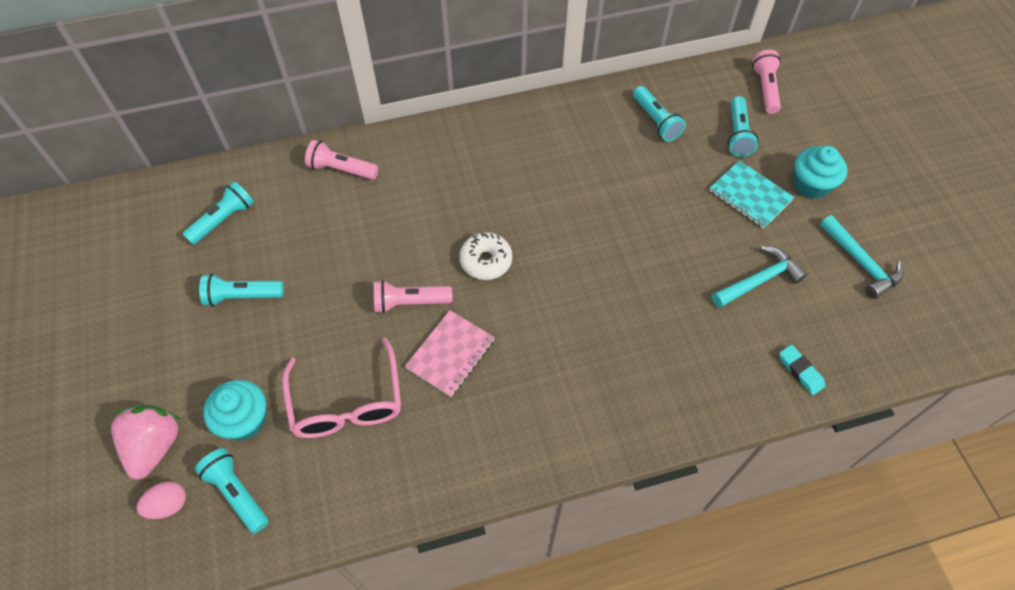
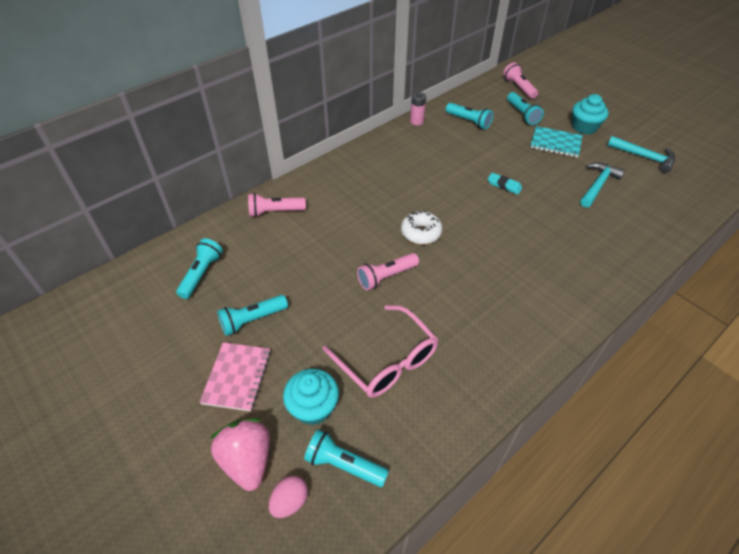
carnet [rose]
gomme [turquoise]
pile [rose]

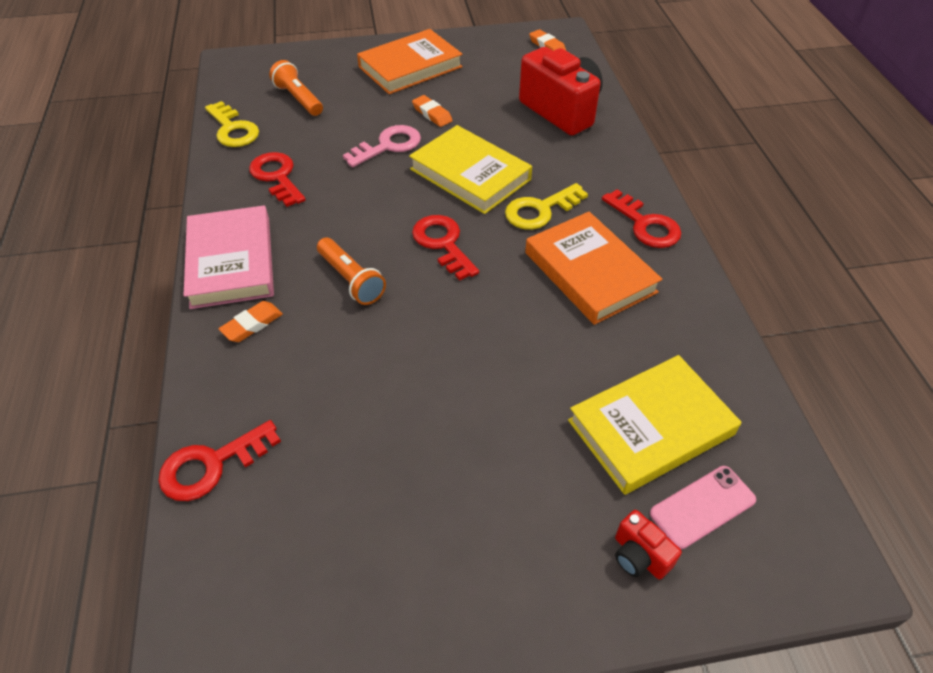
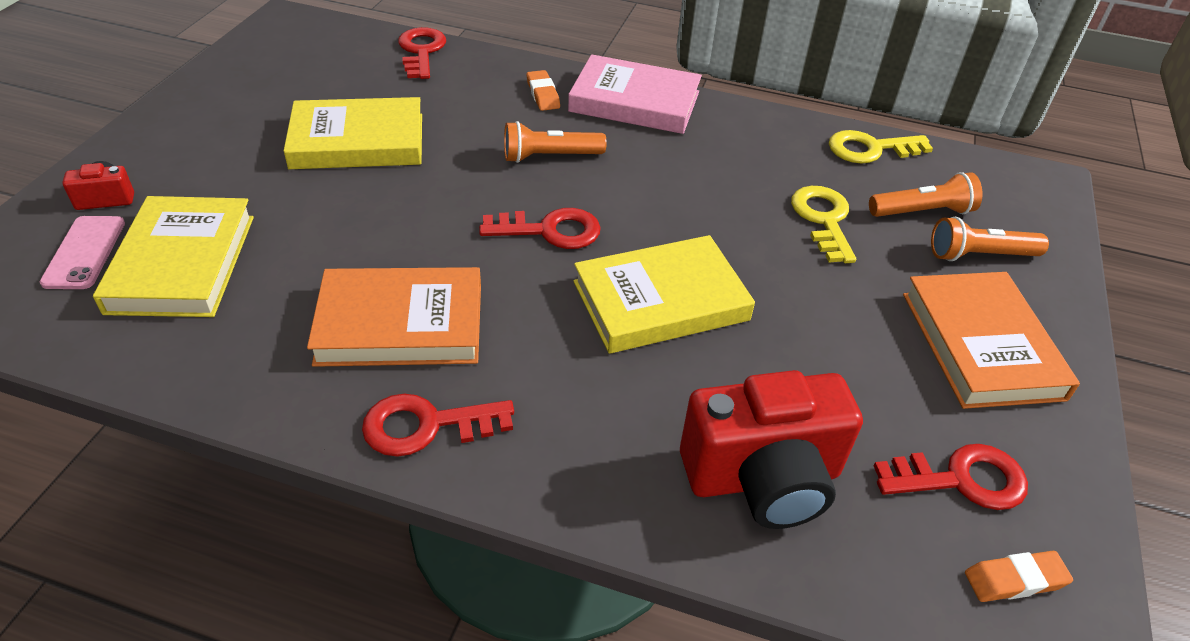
clé [rouge] (no. 4 from left)
clé [rose]
gomme [orange] (no. 2 from left in the first image)
clé [jaune] (no. 1 from left)
livre [jaune] (no. 2 from left)
lampe de poche [orange] (no. 3 from left)

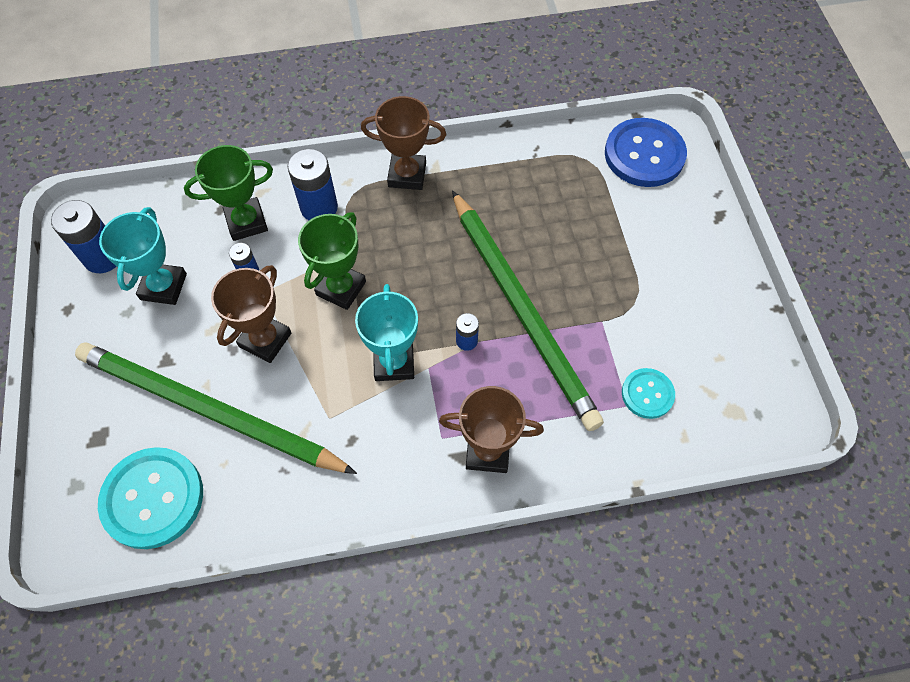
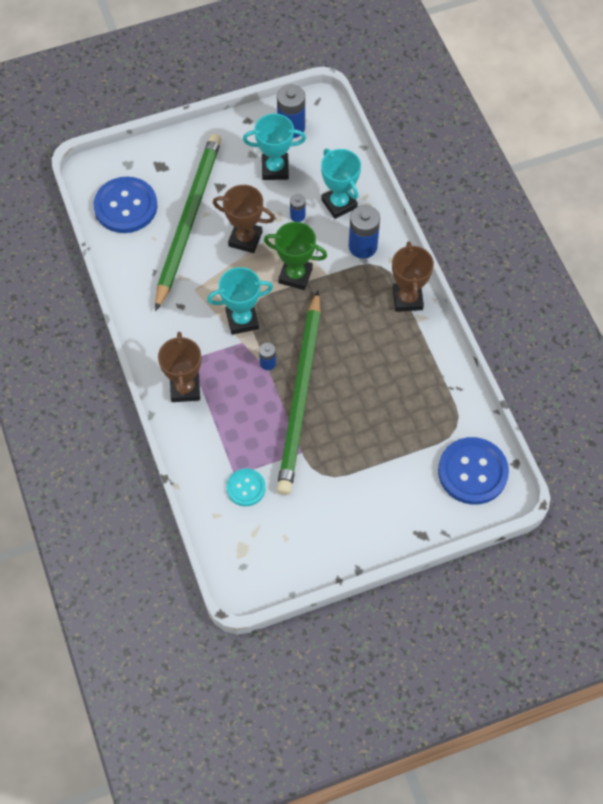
bouton [bleu] (no. 1 from left)
trophée [turquoise] (no. 3 from left)
crayon [vert] (no. 2 from left)

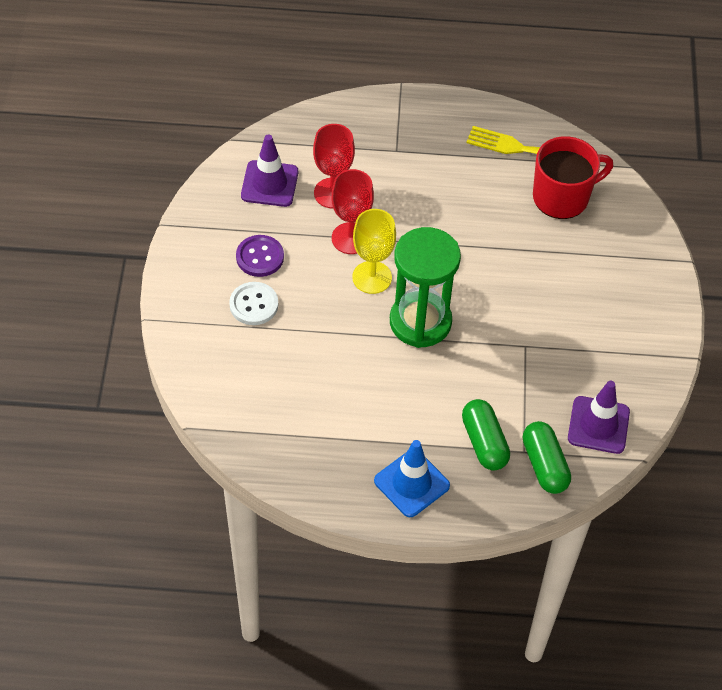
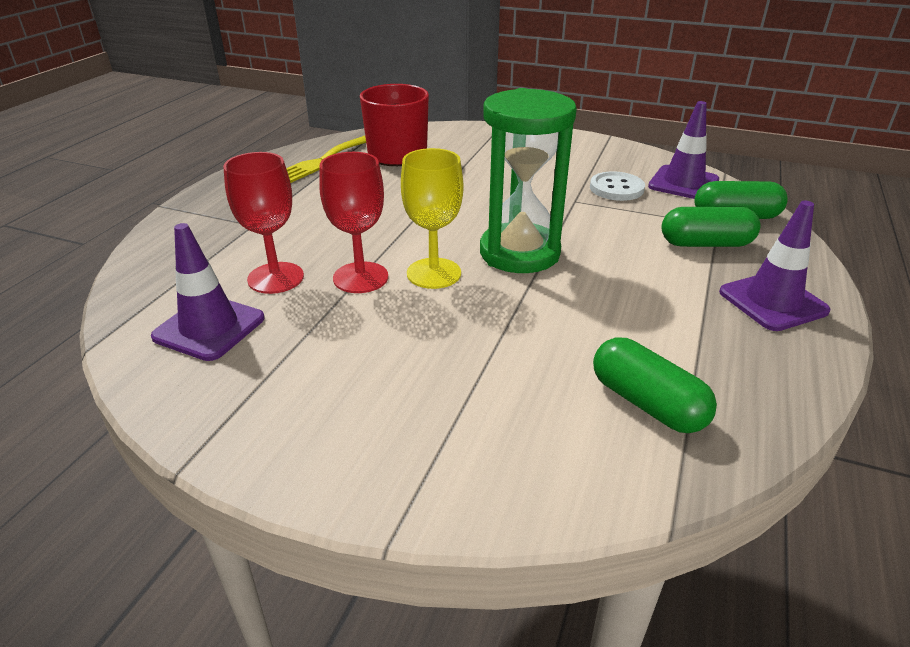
bouton [blanc]
bouton [violet]
cône de chantier [violet] (no. 3 from left)
gélule [vert] (no. 1 from left)

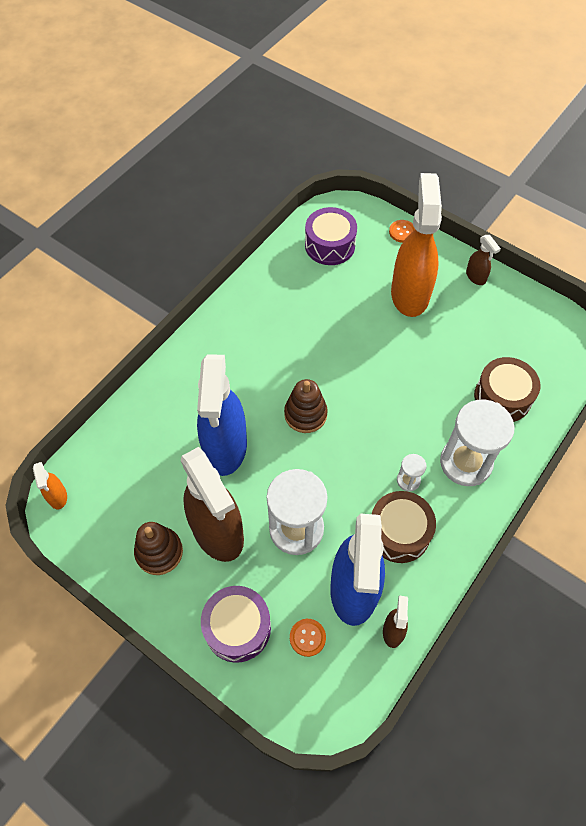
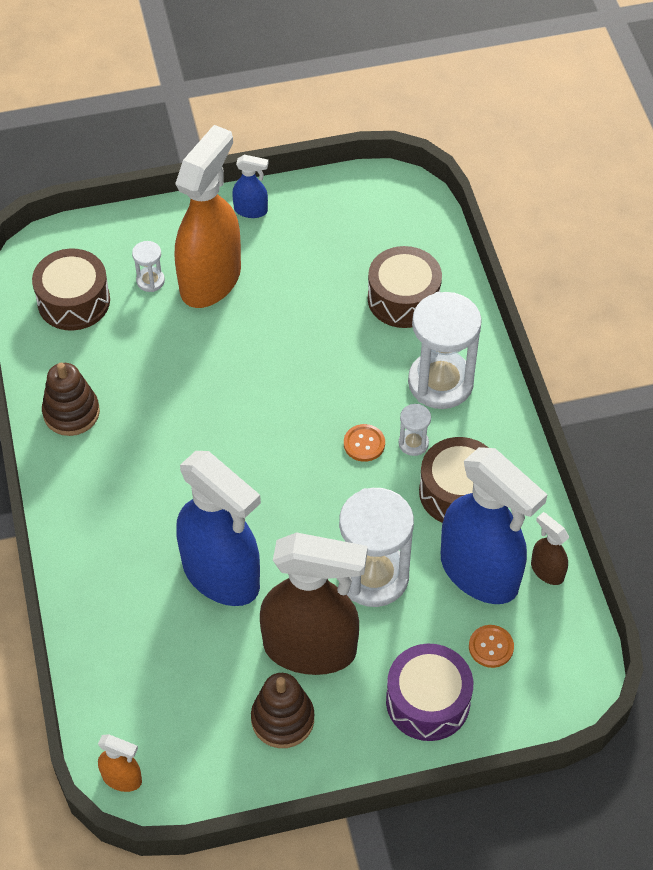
jouet à empiler [marron] (no. 1 from left)
tambour [marron] (no. 1 from left)
bouton [orange] (no. 1 from left)
vaporisateur [orange] (no. 2 from left)
vaporisateur [bleu] (no. 2 from left)
sablier [blanc] (no. 1 from left)

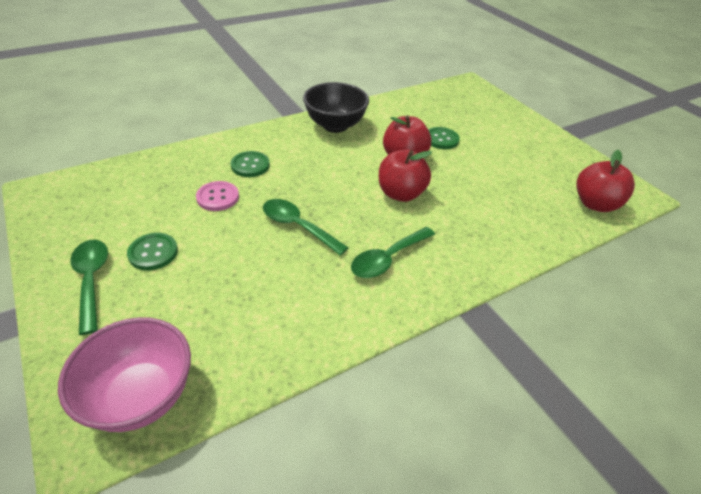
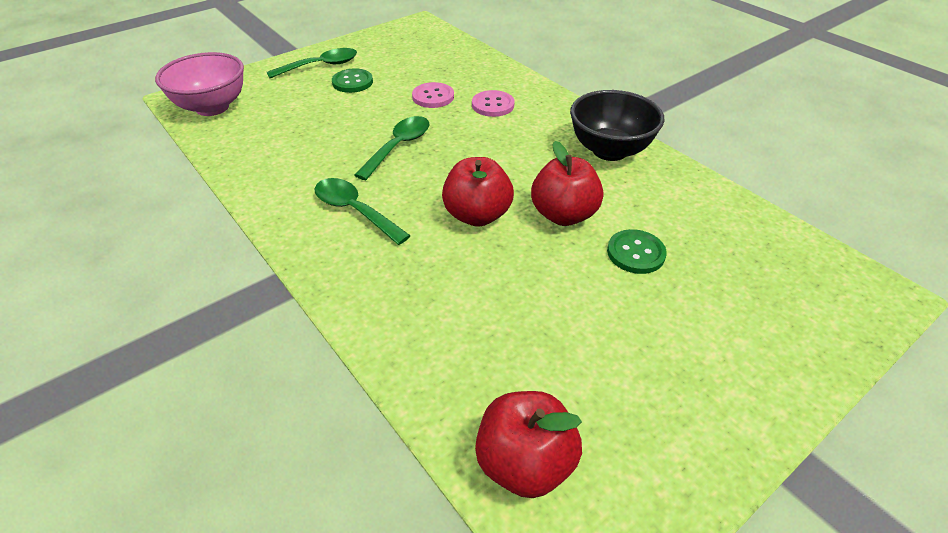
bouton [rose] (no. 2 from left)

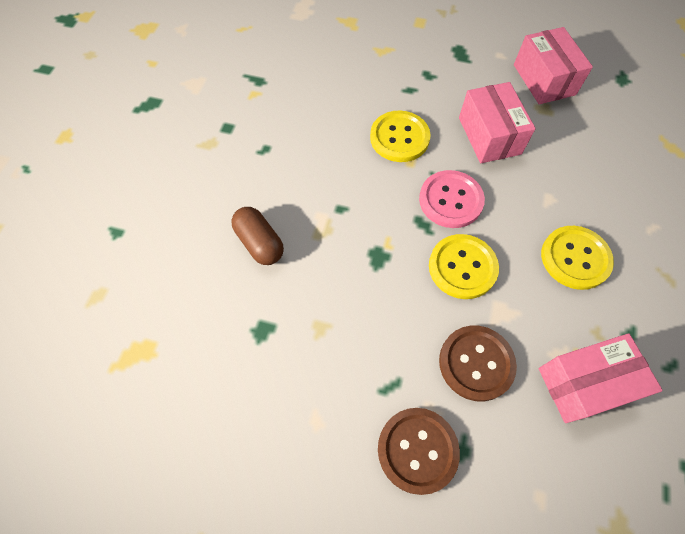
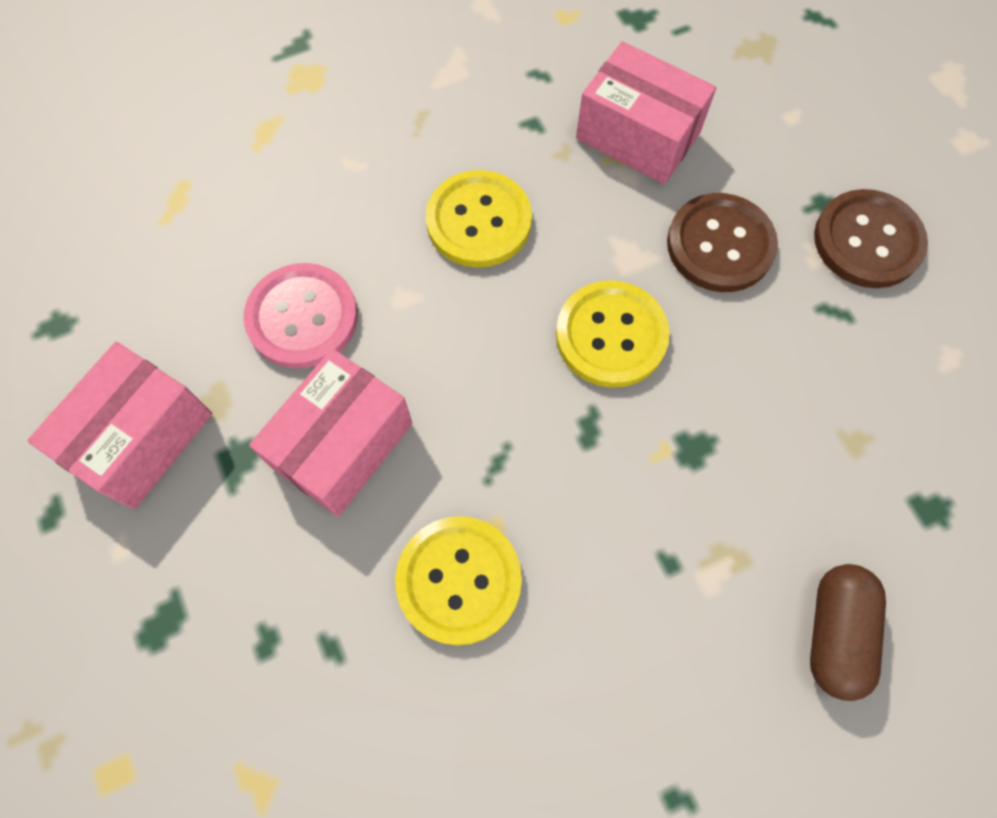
bouton [rose]

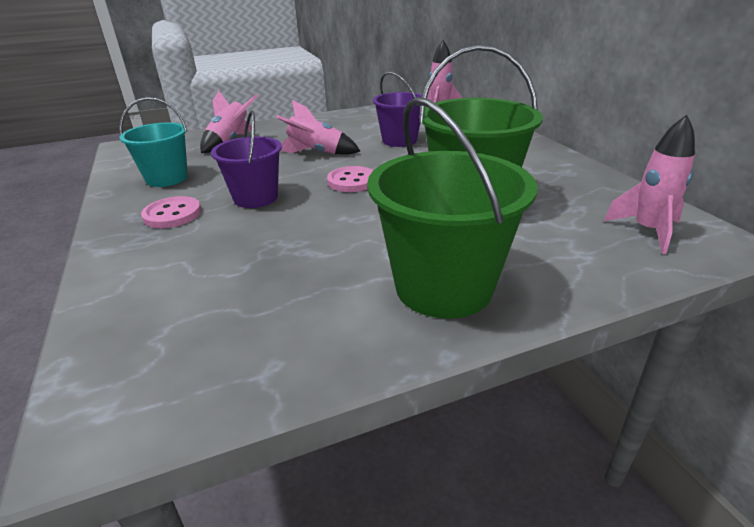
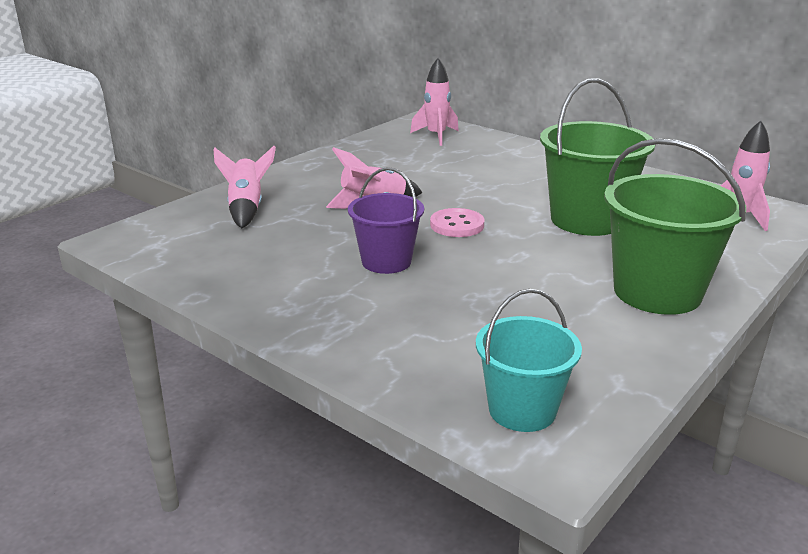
seau [turquoise]
bouton [rose] (no. 1 from left in the first image)
seau [violet] (no. 2 from left in the first image)

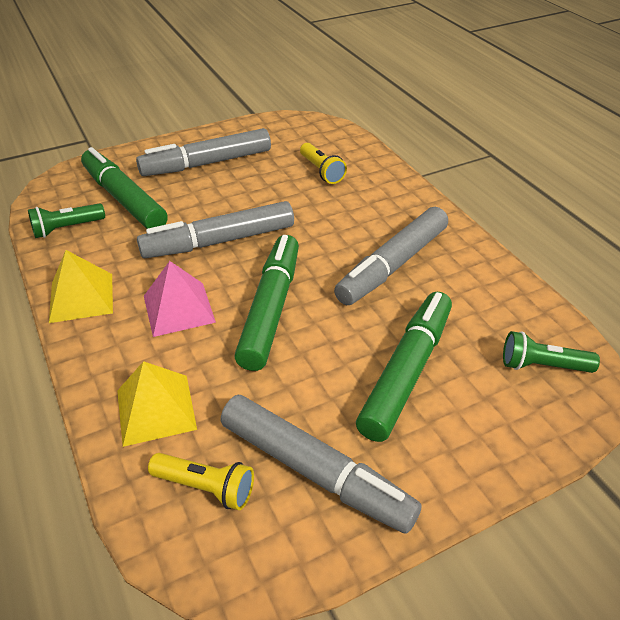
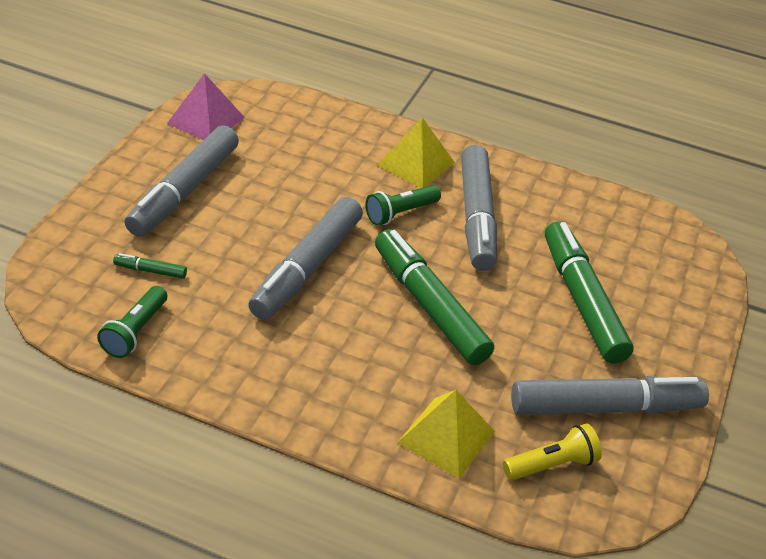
pyramide [jaune] (no. 1 from left)
feutre [vert] (no. 1 from left)
pyramide [rose]
lampe de poche [jaune] (no. 2 from left in the first image)
lampe de poche [vert] (no. 2 from left)

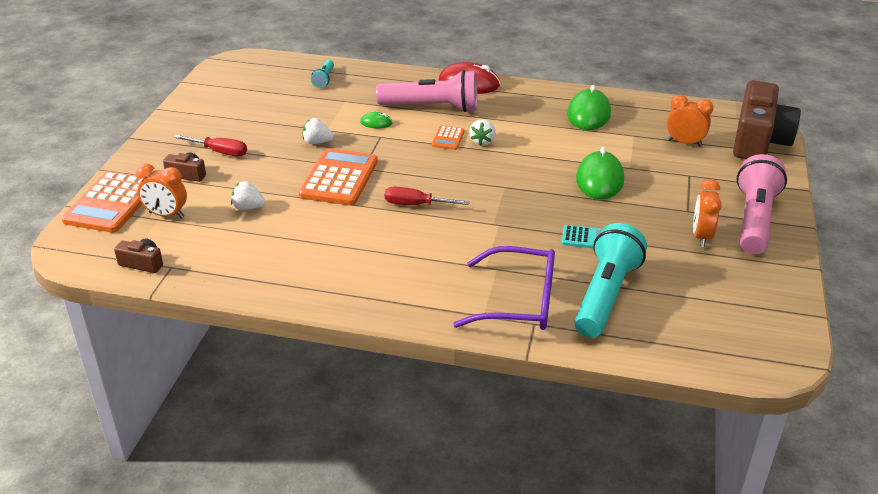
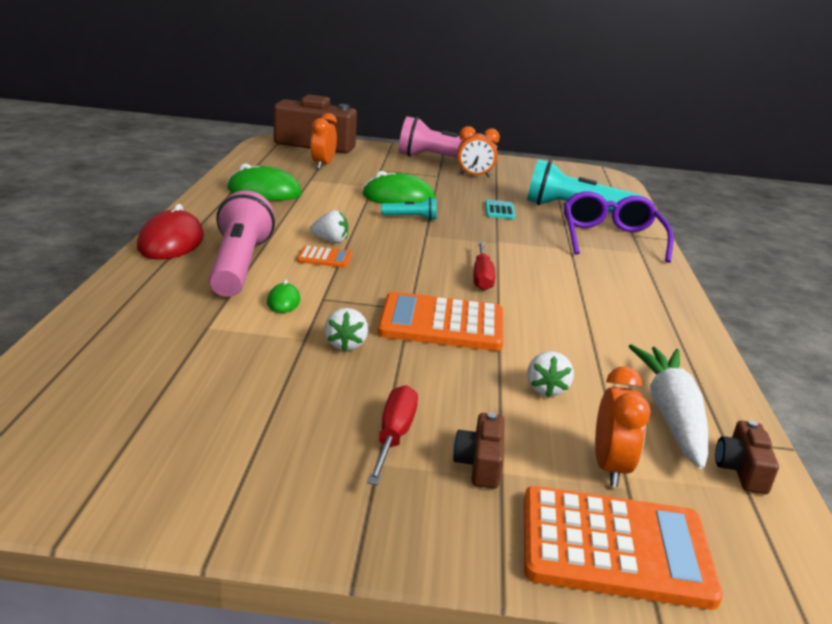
lampe de poche [turquoise] (no. 1 from left)
carotte [blanc]

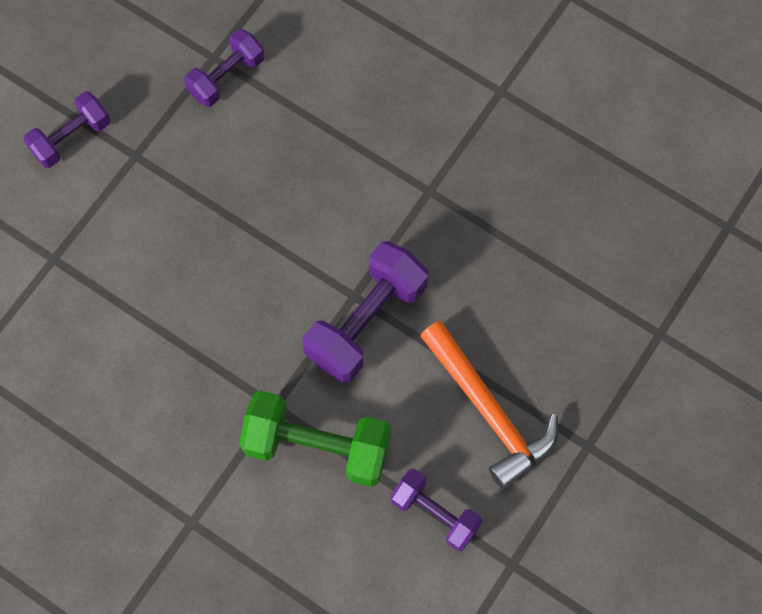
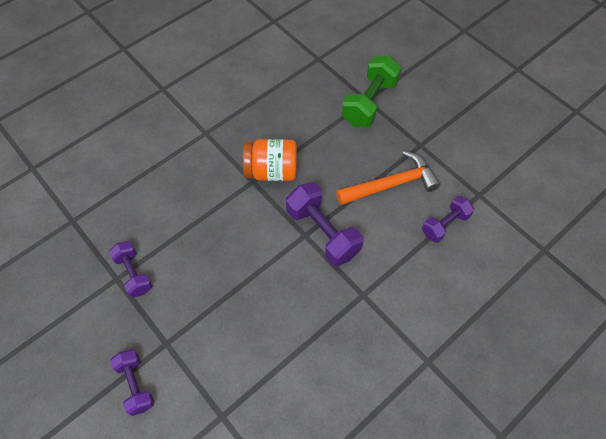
haltère [vert]
bocal [orange]

